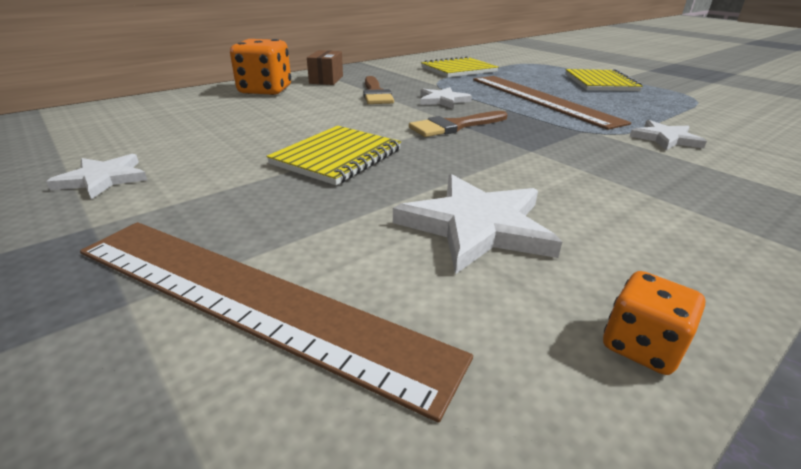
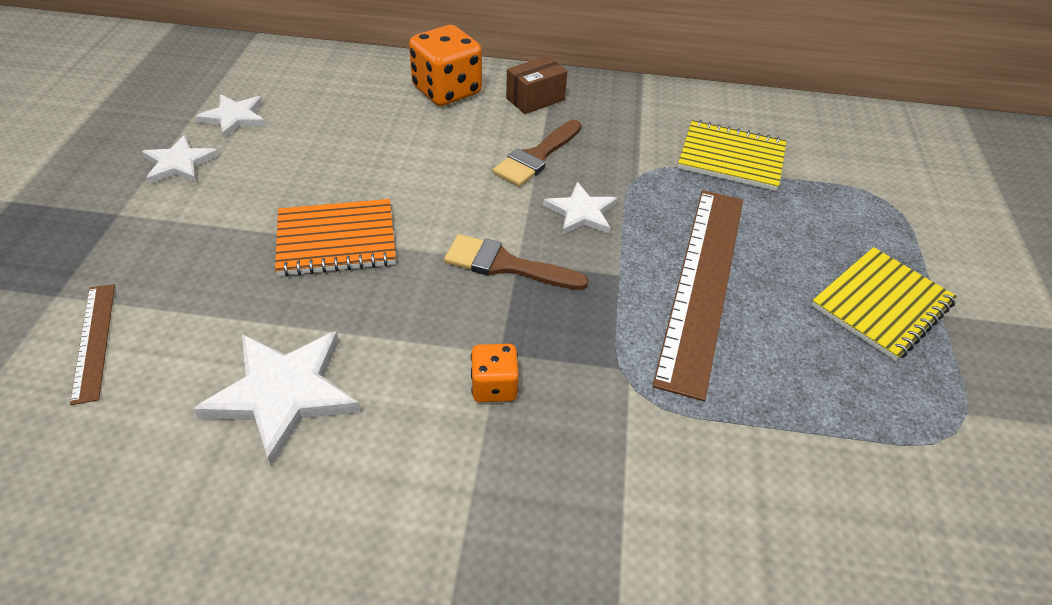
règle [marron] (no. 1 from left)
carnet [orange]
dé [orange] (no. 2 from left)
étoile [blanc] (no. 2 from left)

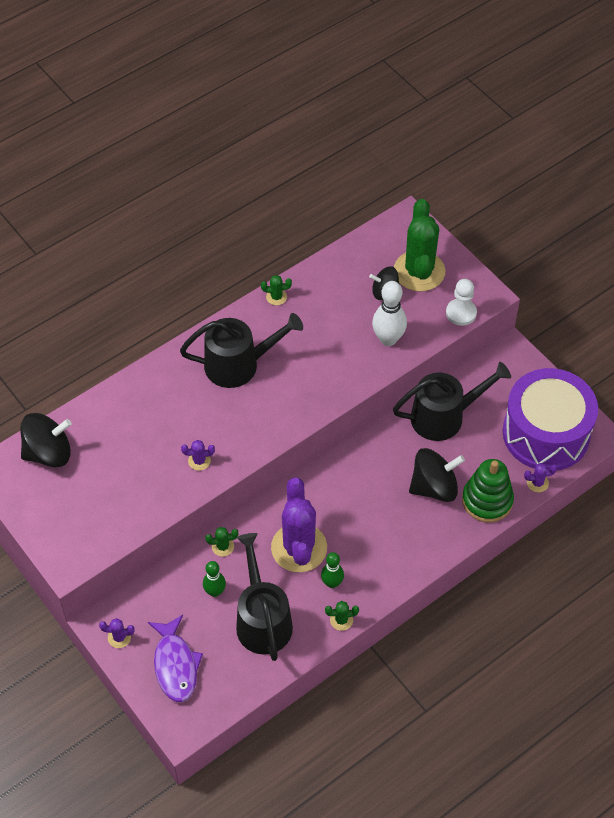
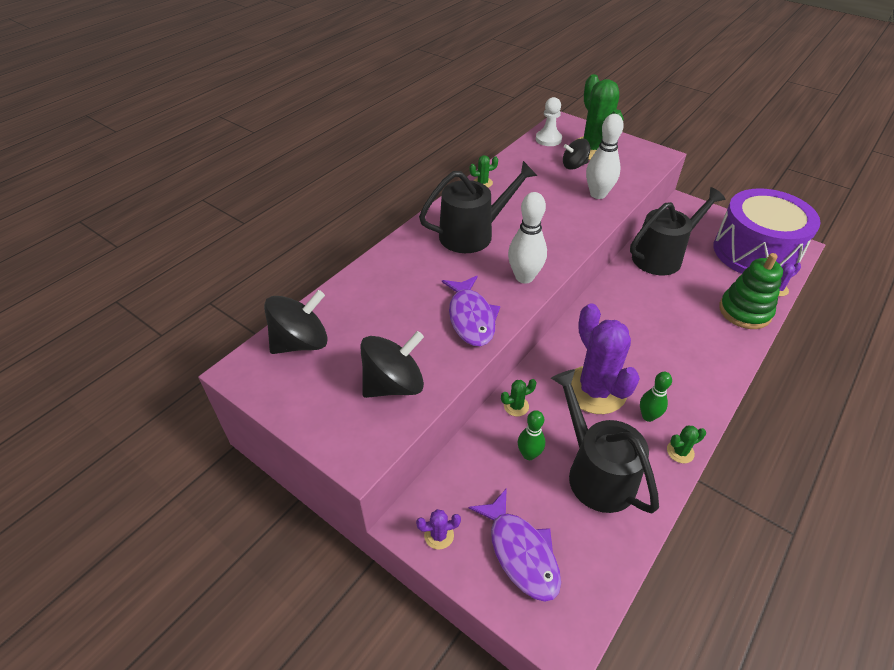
poisson [violet] (no. 1 from left)
toupie [noir] (no. 2 from left)
pion [blanc]
quille [blanc] (no. 1 from left)

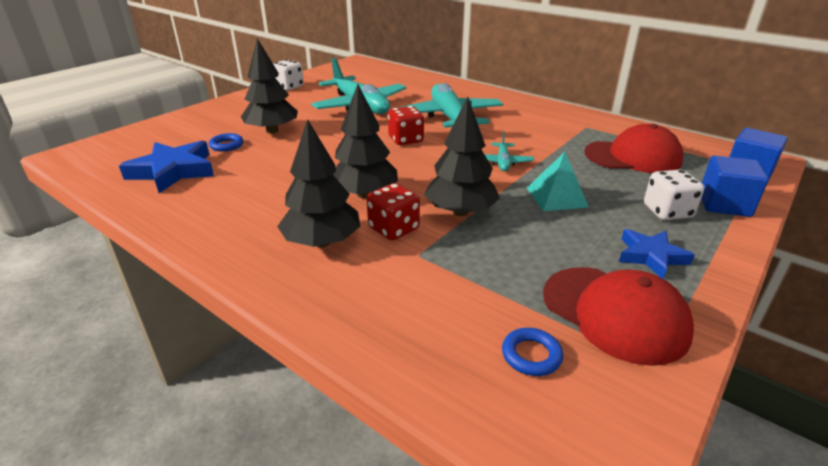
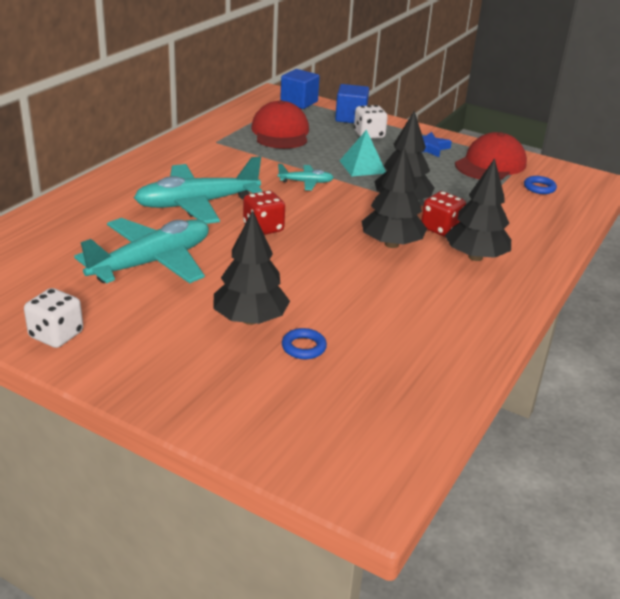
étoile [bleu] (no. 1 from left in the first image)

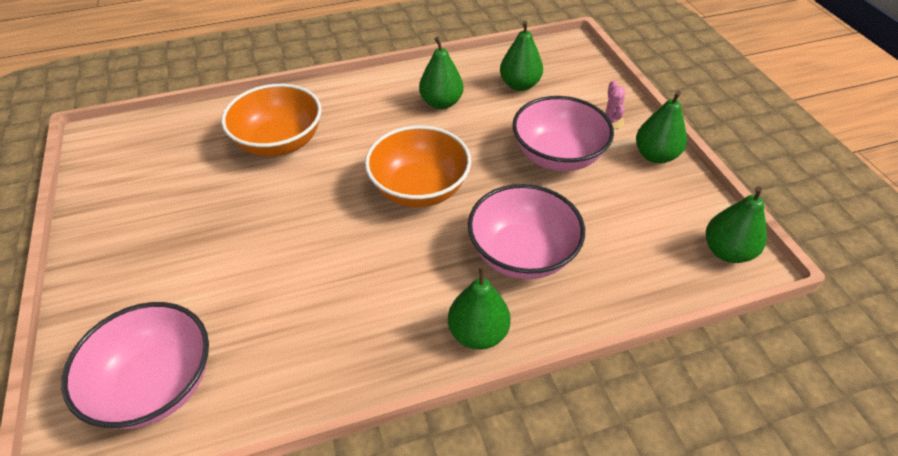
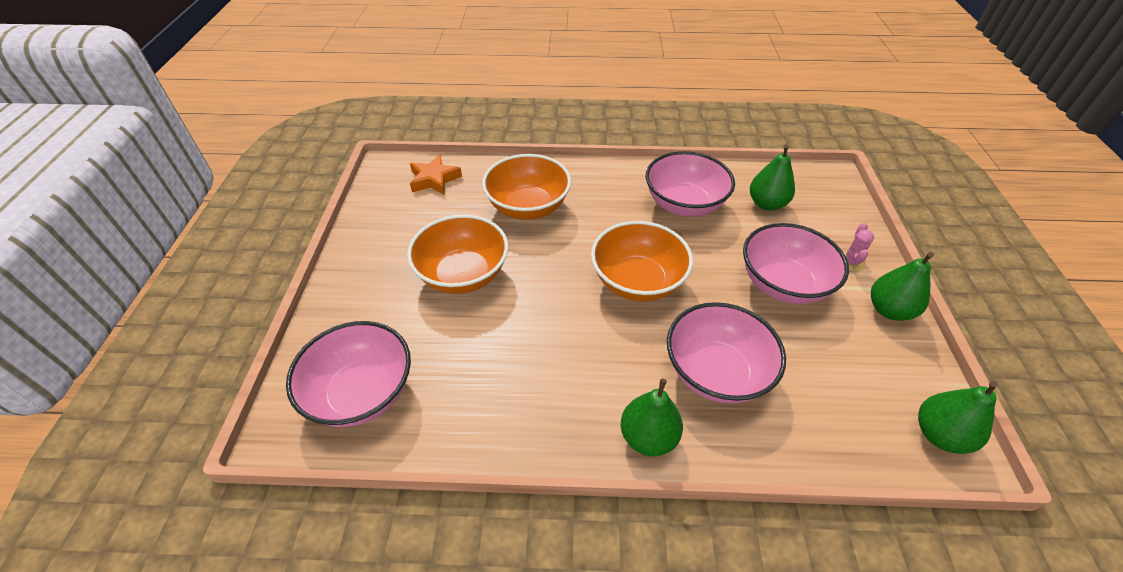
bol [rose] (no. 2 from left)
bol [orange] (no. 1 from left)
étoile [orange]

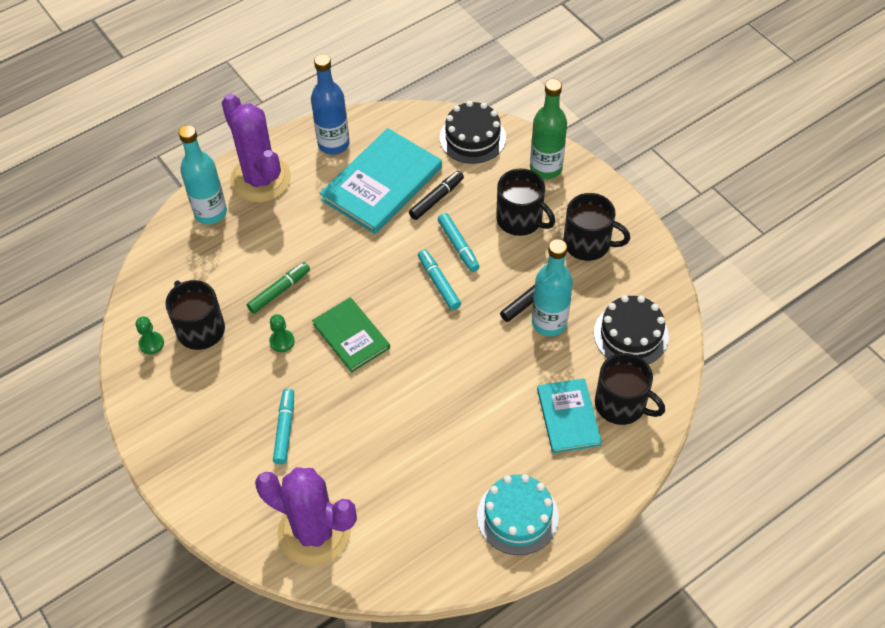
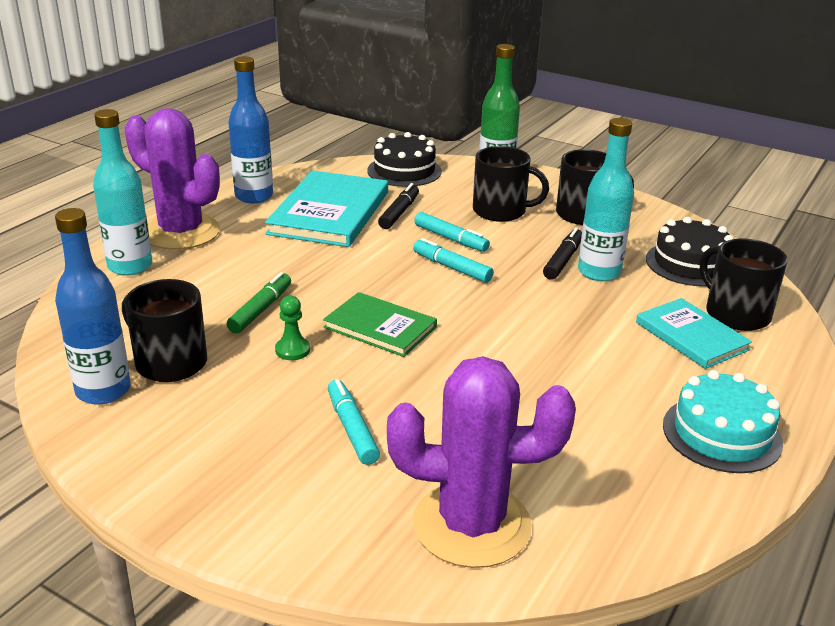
bouteille [bleu] (no. 1 from left)
tasse [noir] (no. 4 from left)

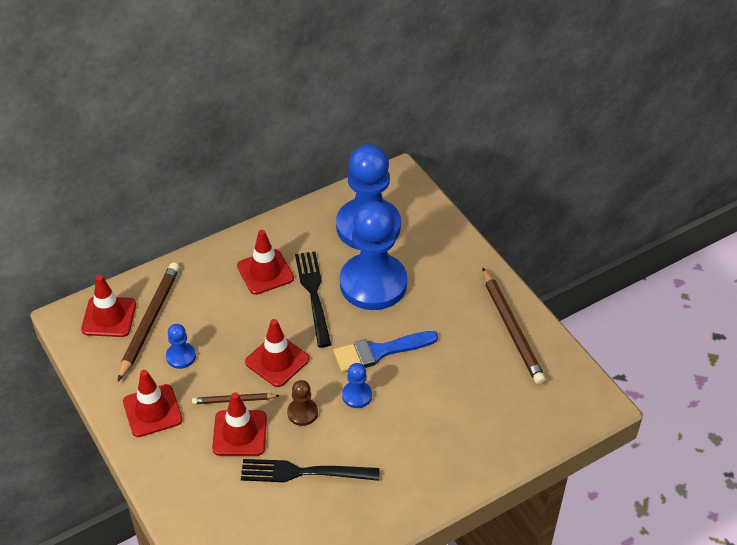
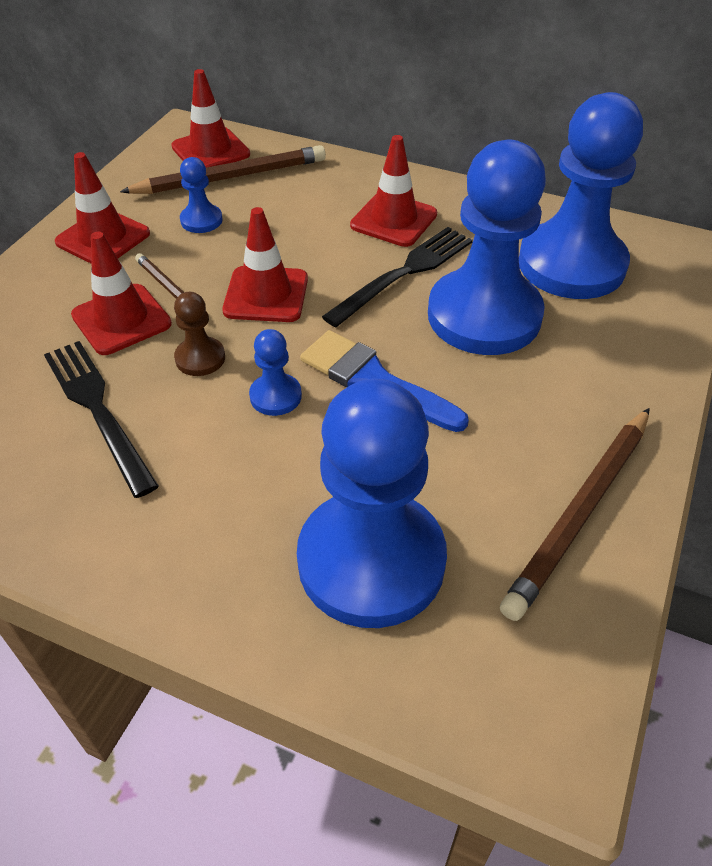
pion [bleu] (no. 3 from left)

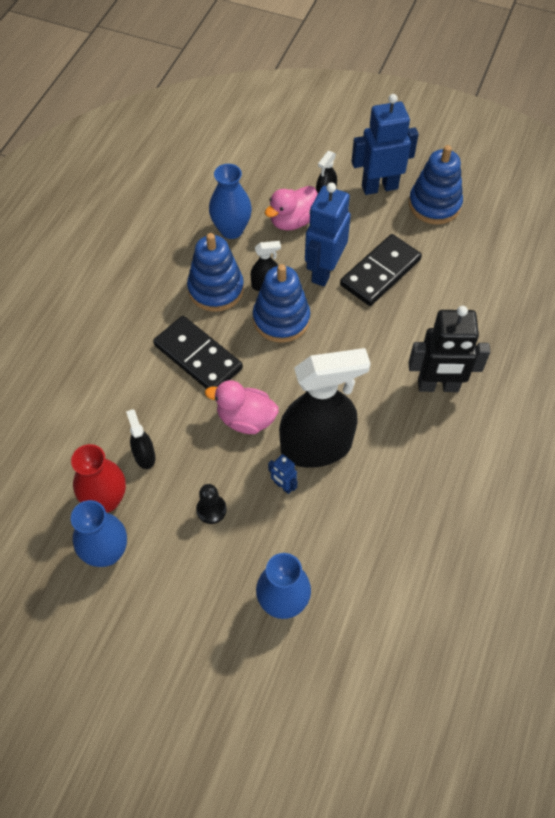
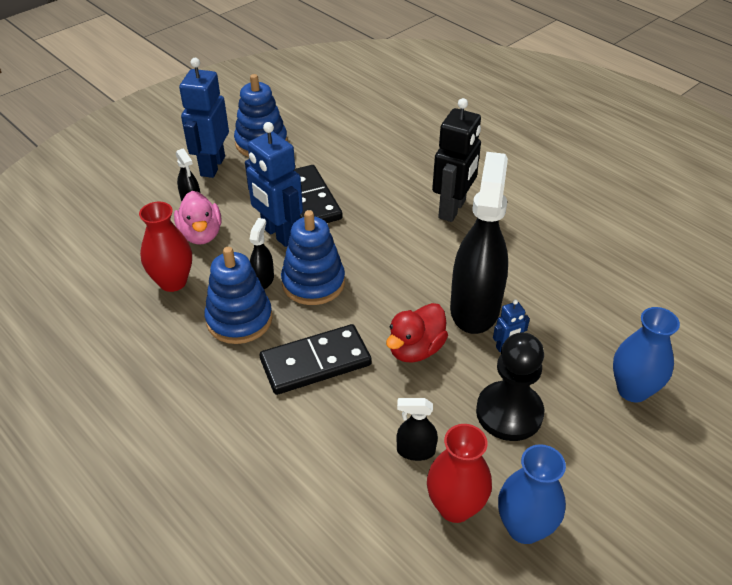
pion [noir]
canard [rouge]
vase [rouge] (no. 1 from left)

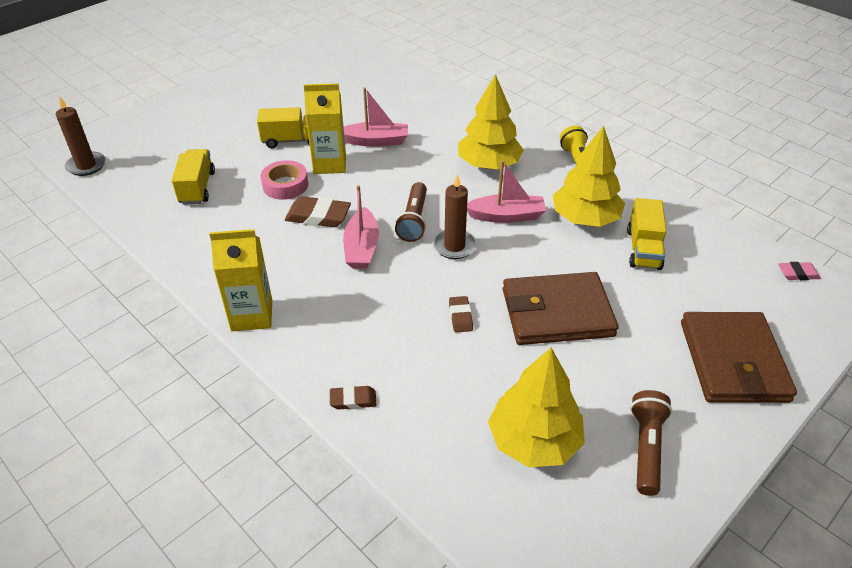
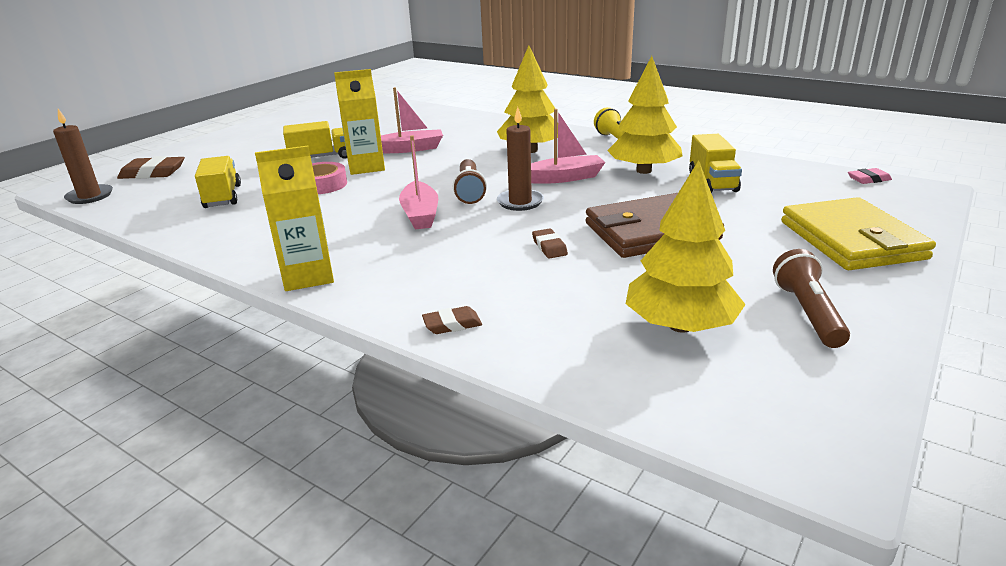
gomme [marron] (no. 1 from left)
portefeuille [jaune]

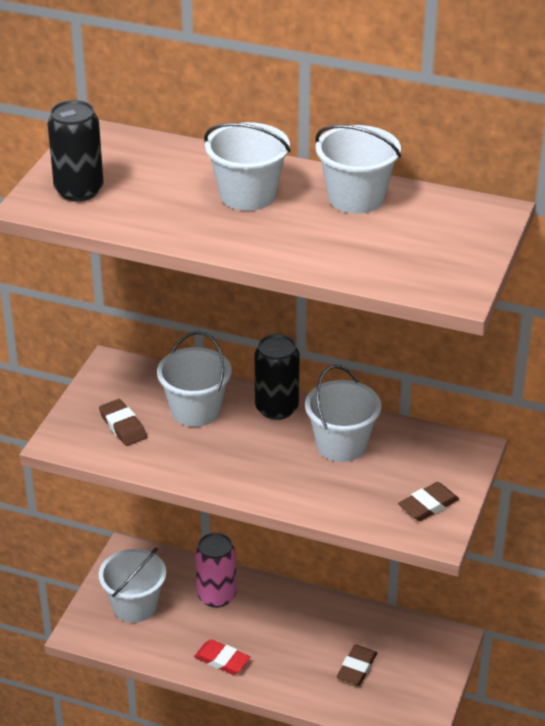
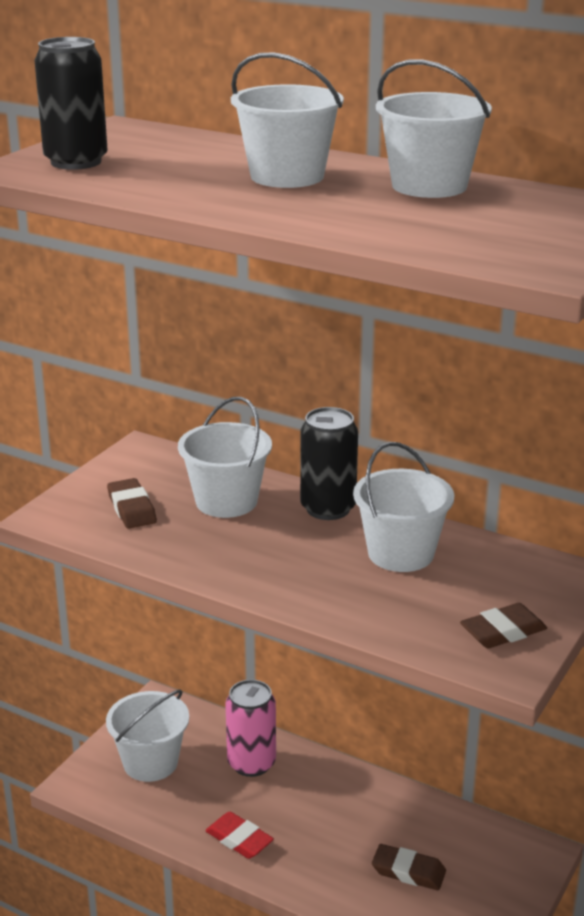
gomme [marron] (no. 2 from left)

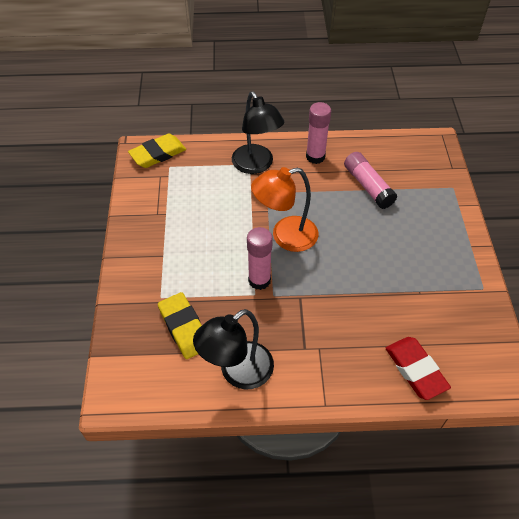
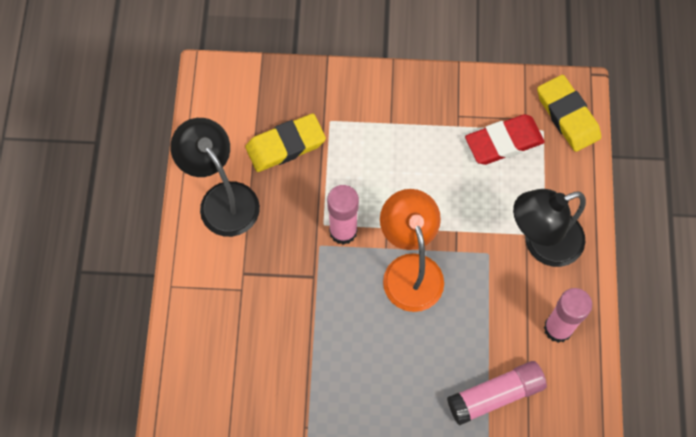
gomme [rouge]

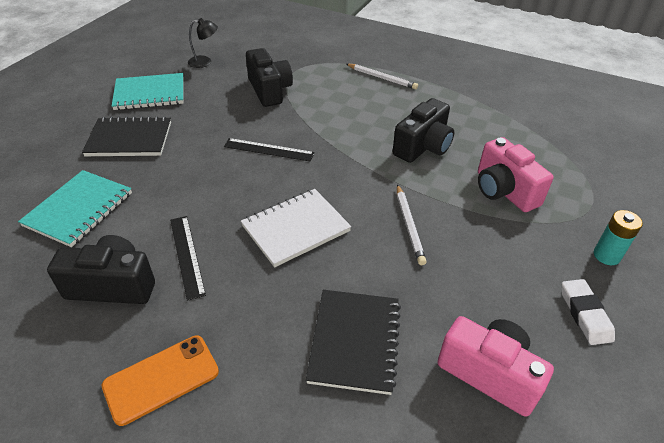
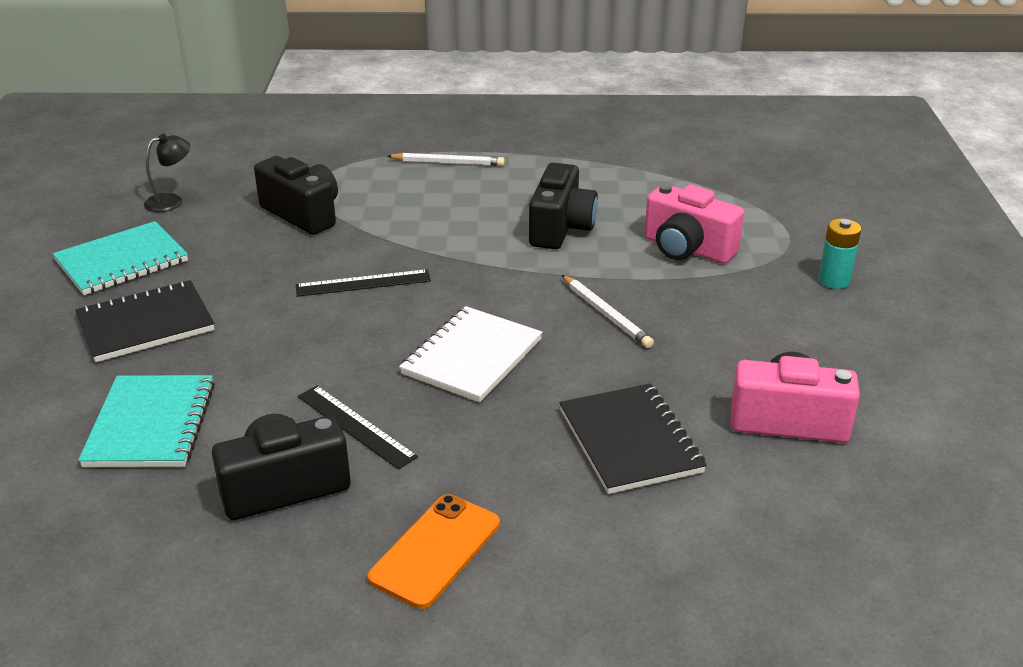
gomme [blanc]

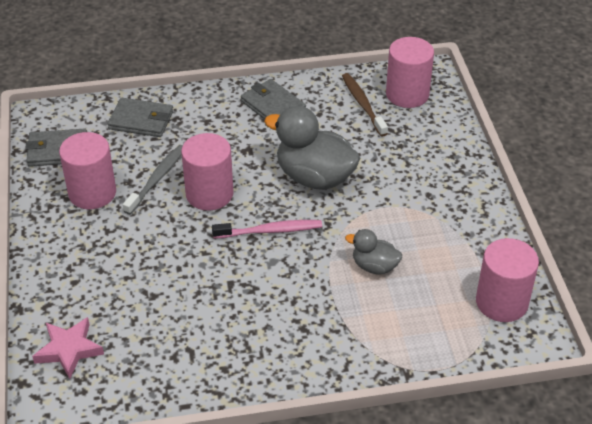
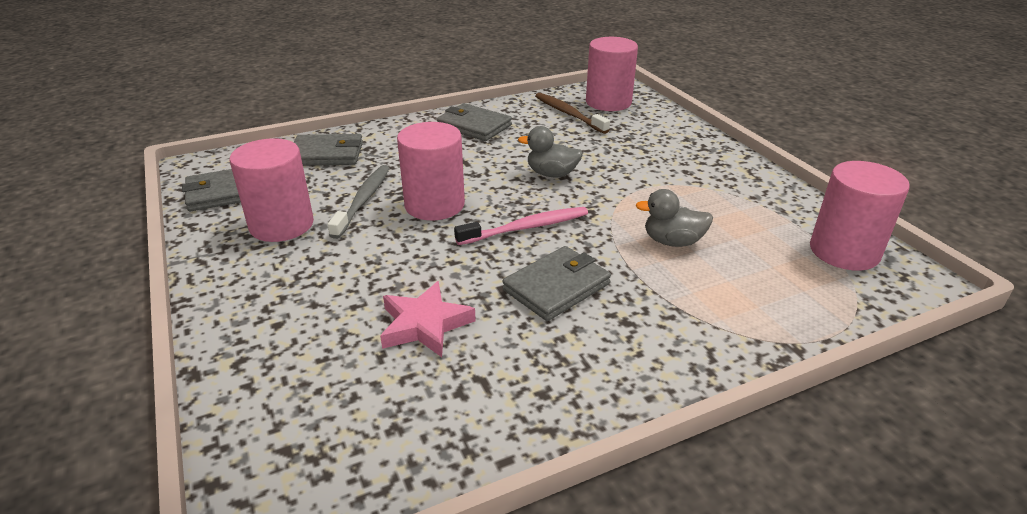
étoile [rose]
canard [gris] (no. 1 from left)
portefeuille [gris] (no. 4 from left)

